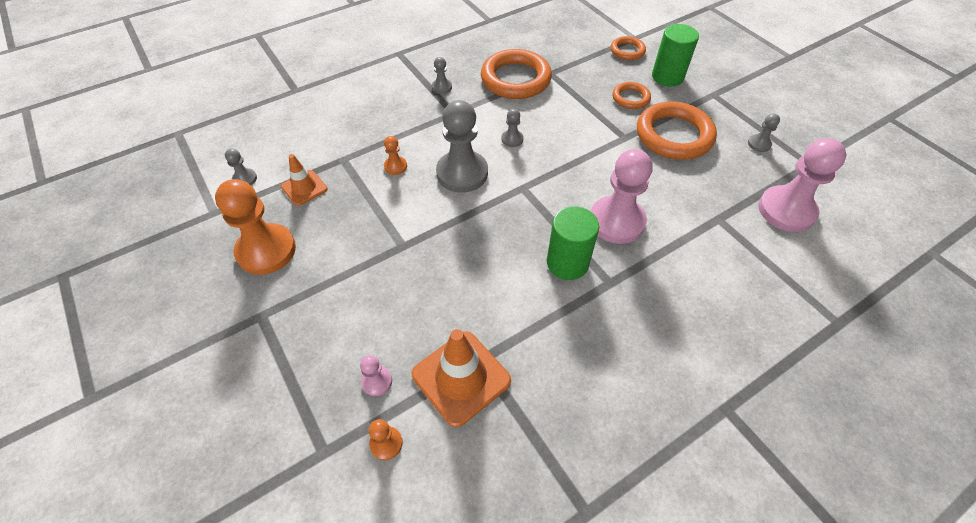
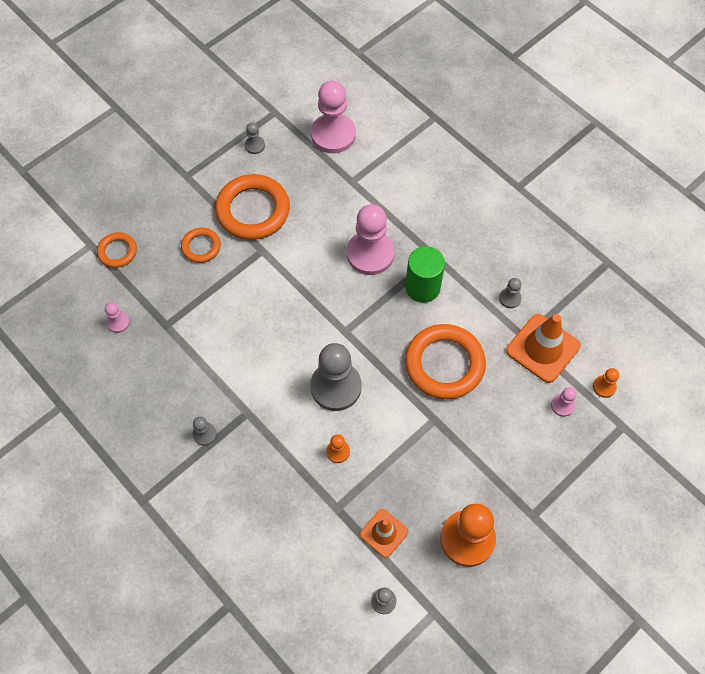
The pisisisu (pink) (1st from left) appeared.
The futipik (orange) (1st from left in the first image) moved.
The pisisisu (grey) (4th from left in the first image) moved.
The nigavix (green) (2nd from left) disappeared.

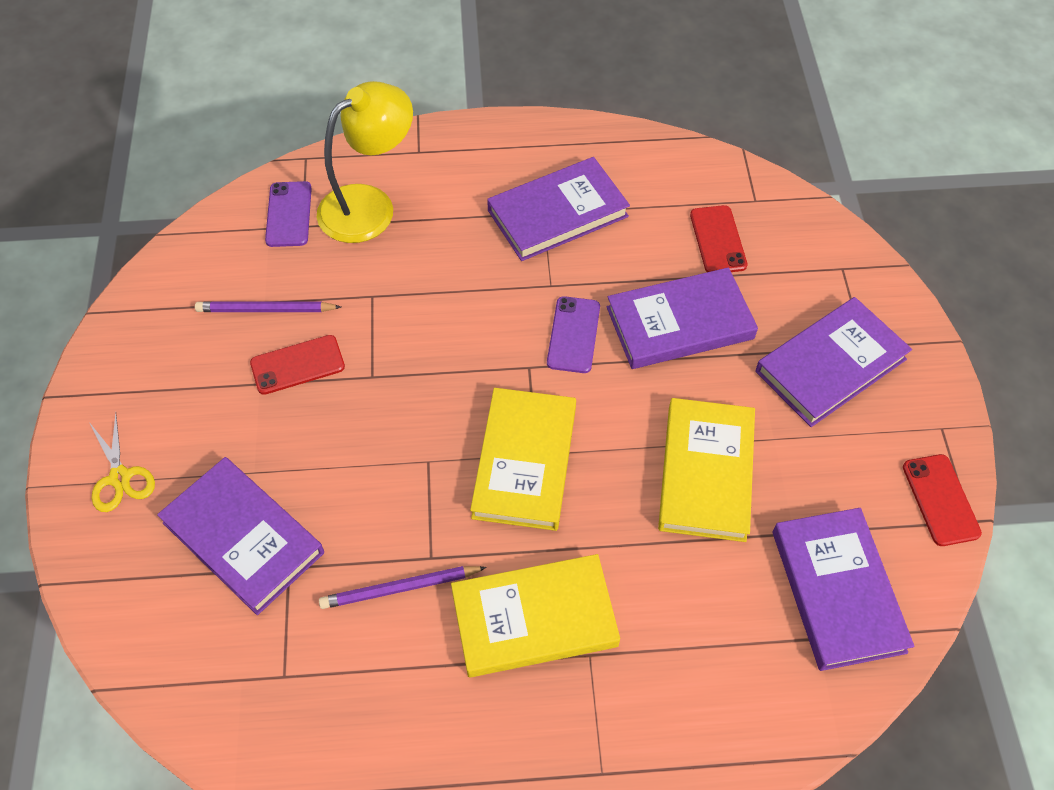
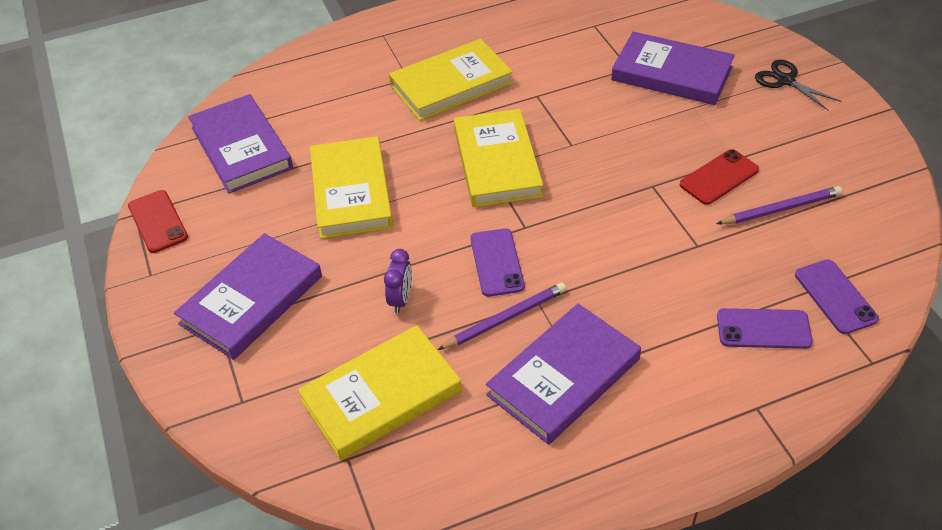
The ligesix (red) (2nd from left) was replaced by the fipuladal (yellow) (2nd from left).
The fipuladal (purple) (3rd from left) was replaced by the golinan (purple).
The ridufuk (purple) (2nd from left in the first image) moved.
The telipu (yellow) was replaced by the ligesix (purple) (2nd from left).
The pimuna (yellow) became the pimuna (black).

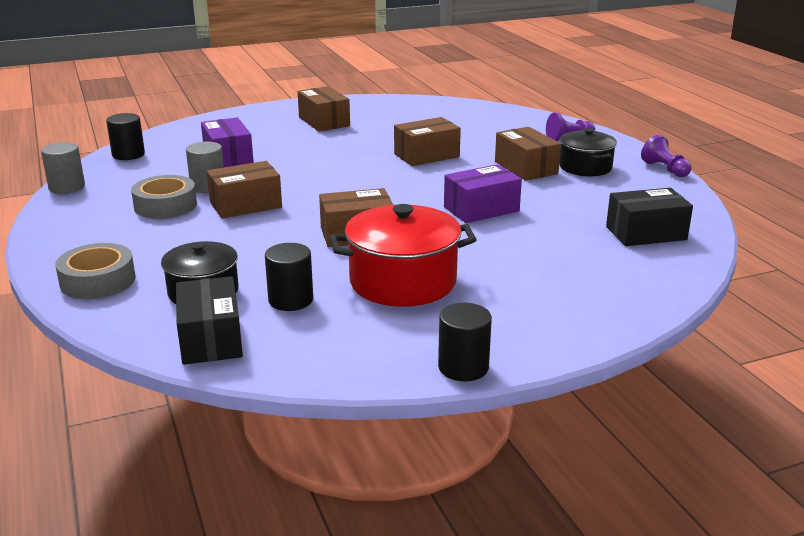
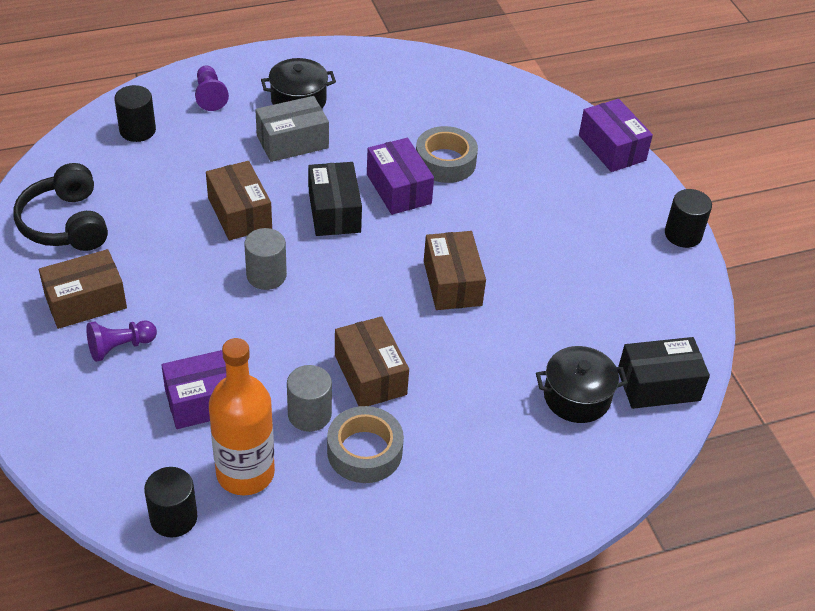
The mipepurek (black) appeared.
The pisisisu (purple) (2nd from left in the first image) moved.
The nigavix (black) (2nd from left in the first image) moved.
The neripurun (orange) appeared.
The nigavix (grey) (1st from left) moved.
The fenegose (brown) (5th from left) became the fenegose (grey).
The fenegose (black) (2nd from left in the first image) moved.
The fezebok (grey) (1st from left in the first image) moved.
The fenegose (purple) (3rd from left) appeared.
The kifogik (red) disappeared.

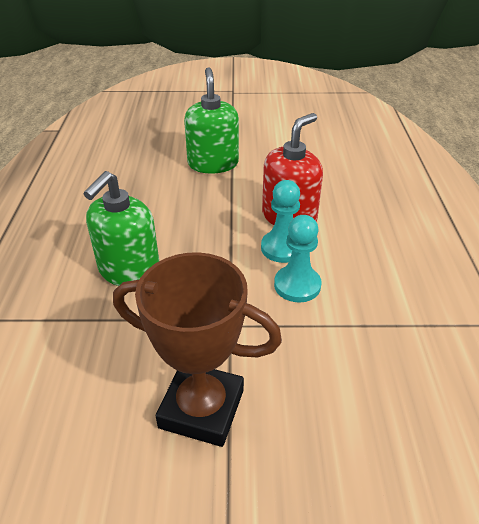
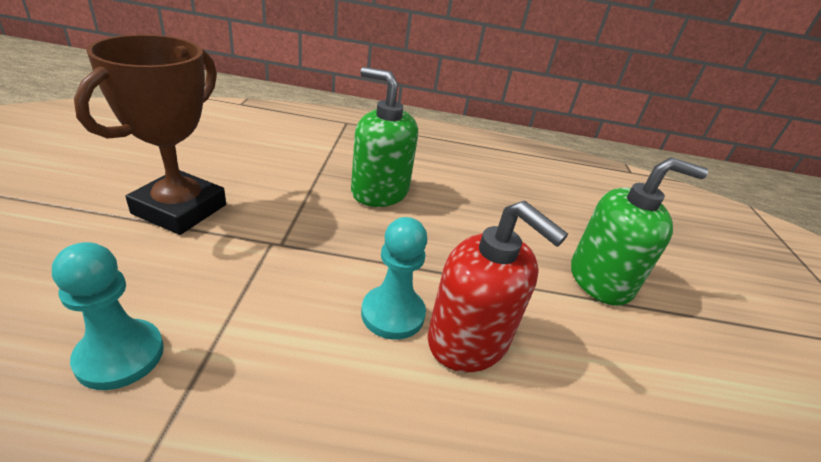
The pisisisu (turquoise) (2nd from left in the first image) moved.

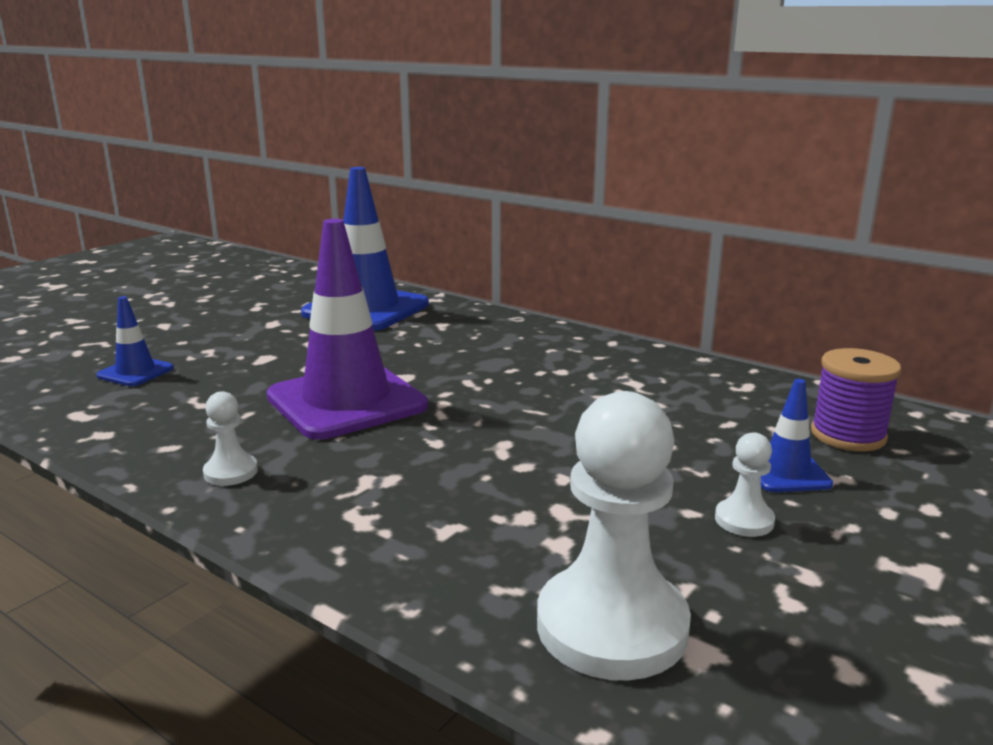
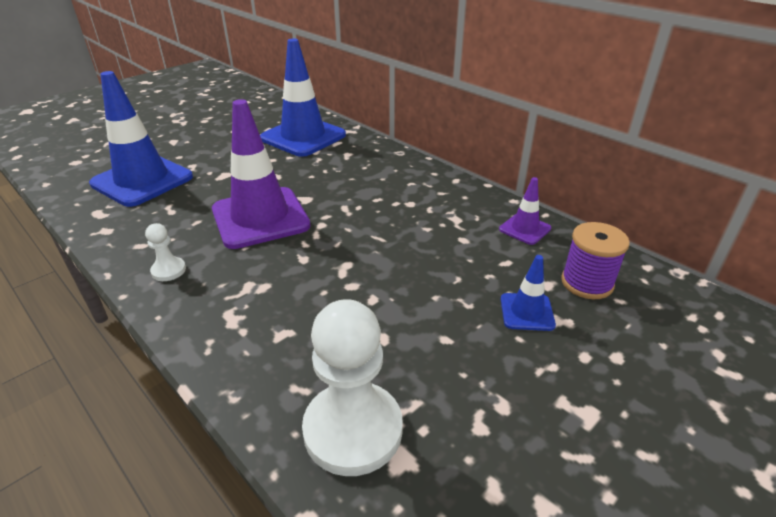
The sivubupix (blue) (1st from left) changed to 2.15 times the size.
The sivubupix (purple) (2nd from left) appeared.
The pisisisu (white) (3rd from left) disappeared.

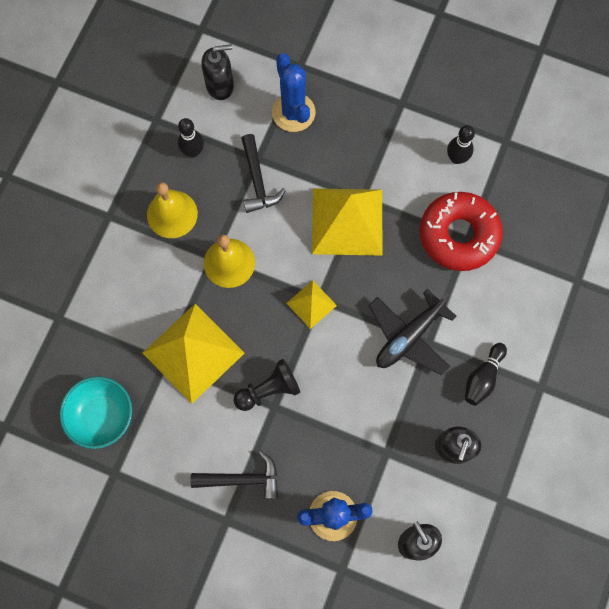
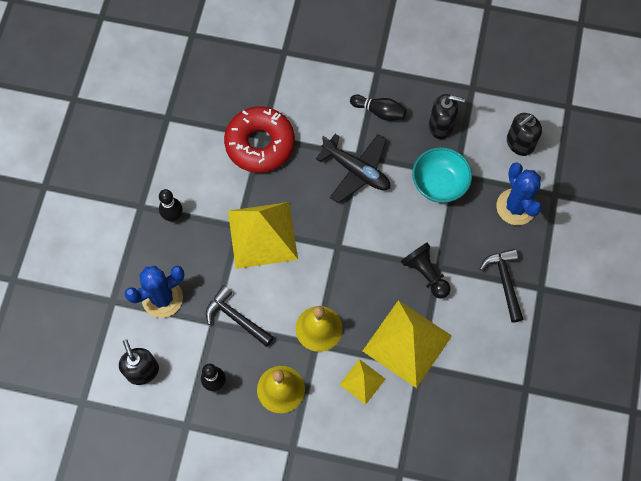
The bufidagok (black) (2nd from left in the first image) moved.
The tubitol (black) (2nd from left in the first image) turned 120 degrees counterclockwise.
The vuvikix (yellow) (2nd from left) moved.
The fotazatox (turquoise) moved.

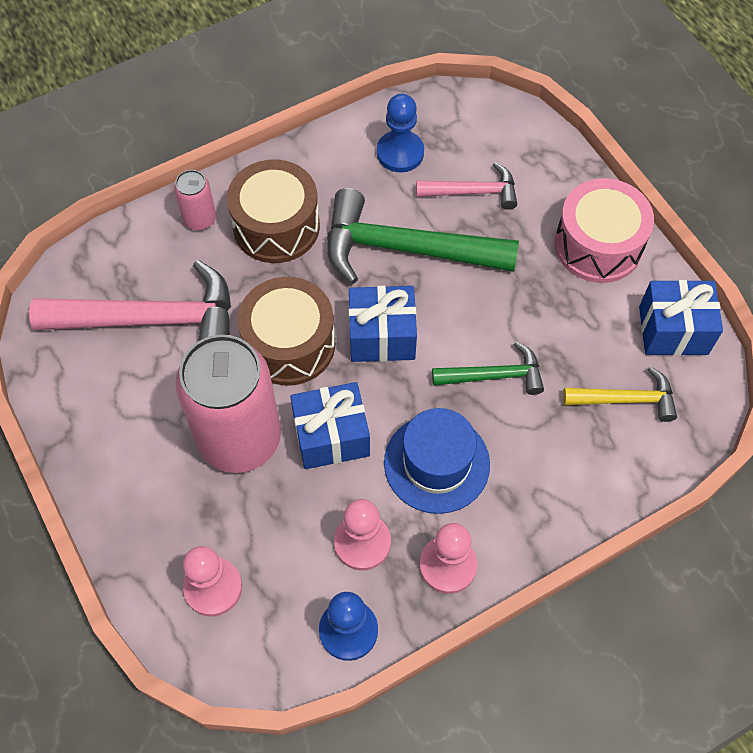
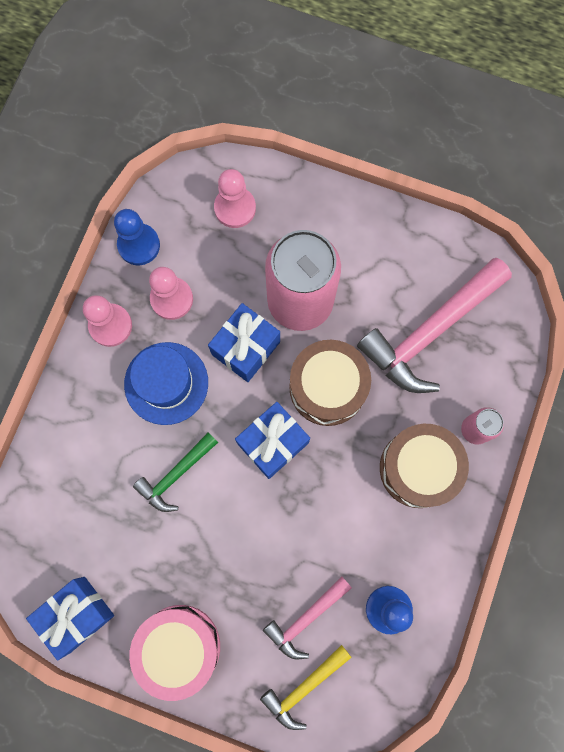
The tubitol (yellow) moved.
The tubitol (green) (1st from left) disappeared.

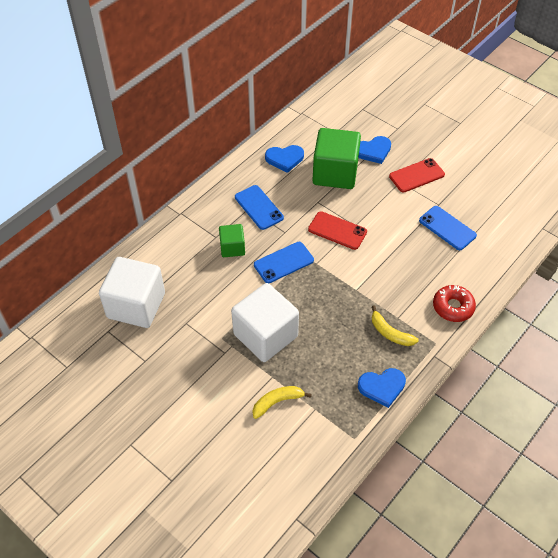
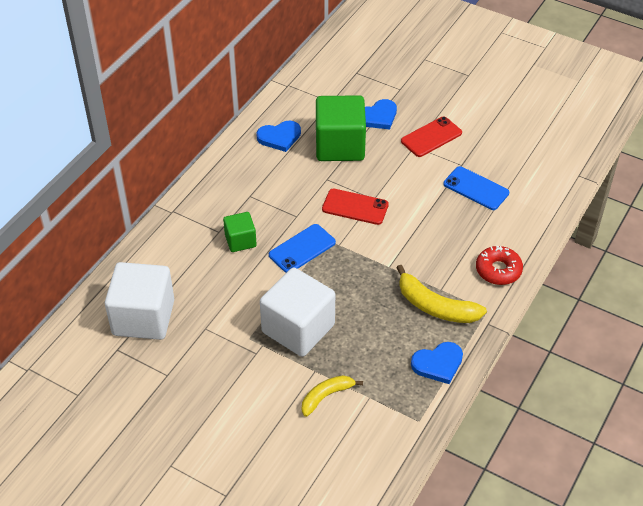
The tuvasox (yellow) (2nd from left) changed to 1.55 times the size.
The ligesix (blue) (1st from left) disappeared.

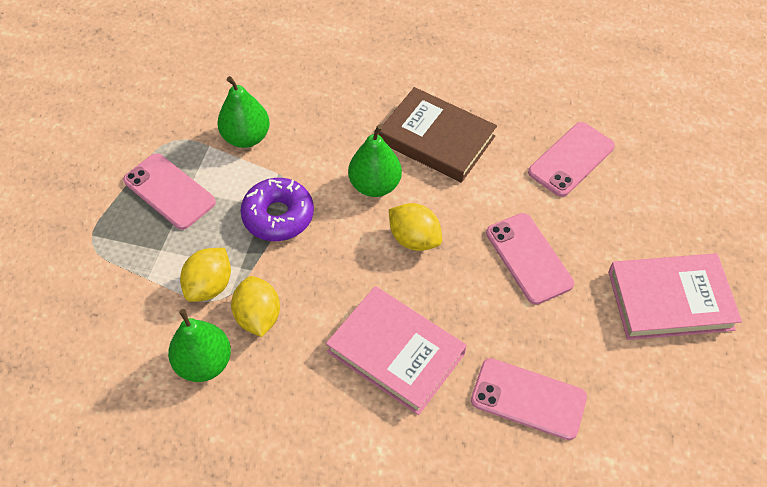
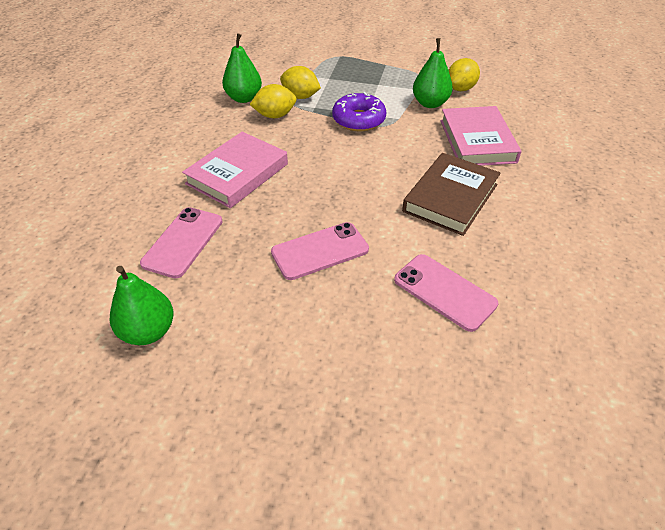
The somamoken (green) (3rd from left in the first image) moved.
The fipuladal (pink) (2nd from left) moved.
The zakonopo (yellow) (3rd from left) moved.
The ligesix (pink) (1st from left) disappeared.

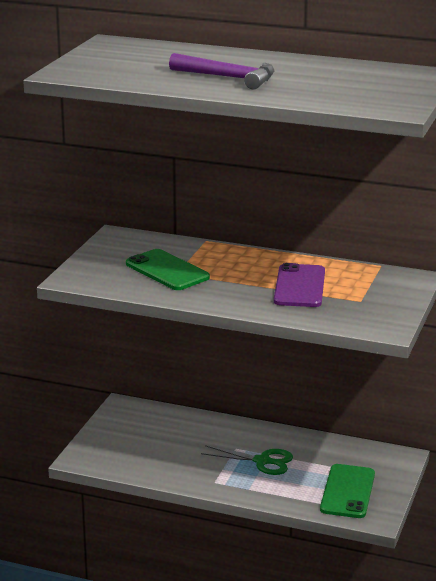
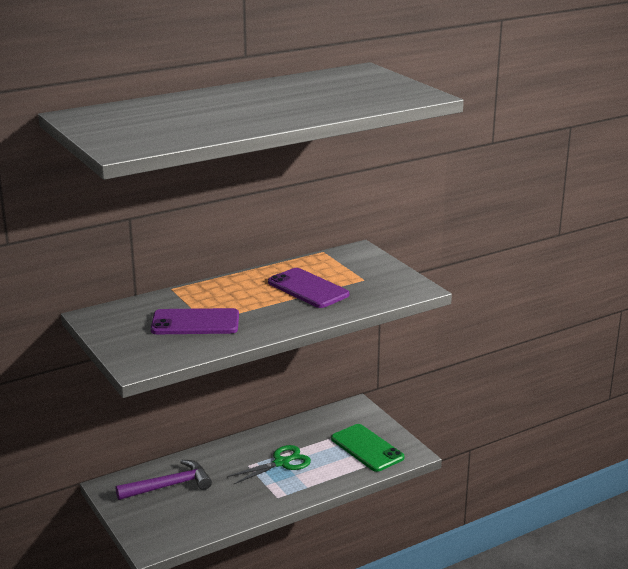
The tubitol (purple) moved.
The ligesix (green) (1st from left) became the ligesix (purple) (1st from left).

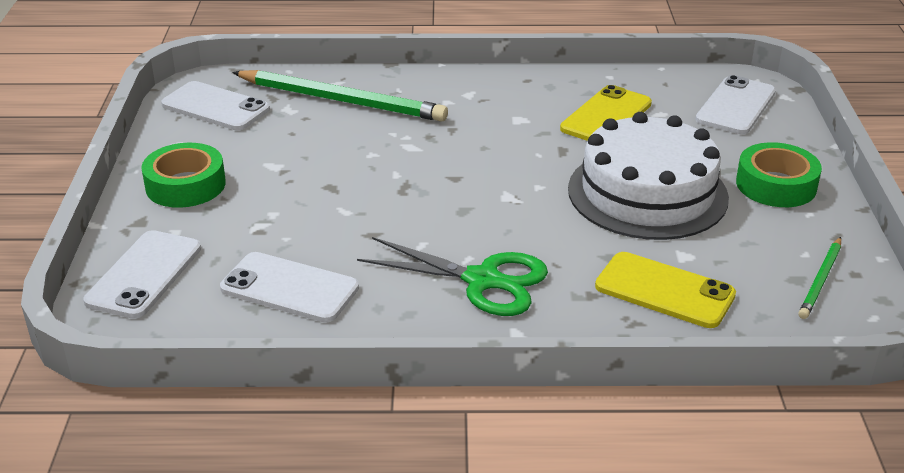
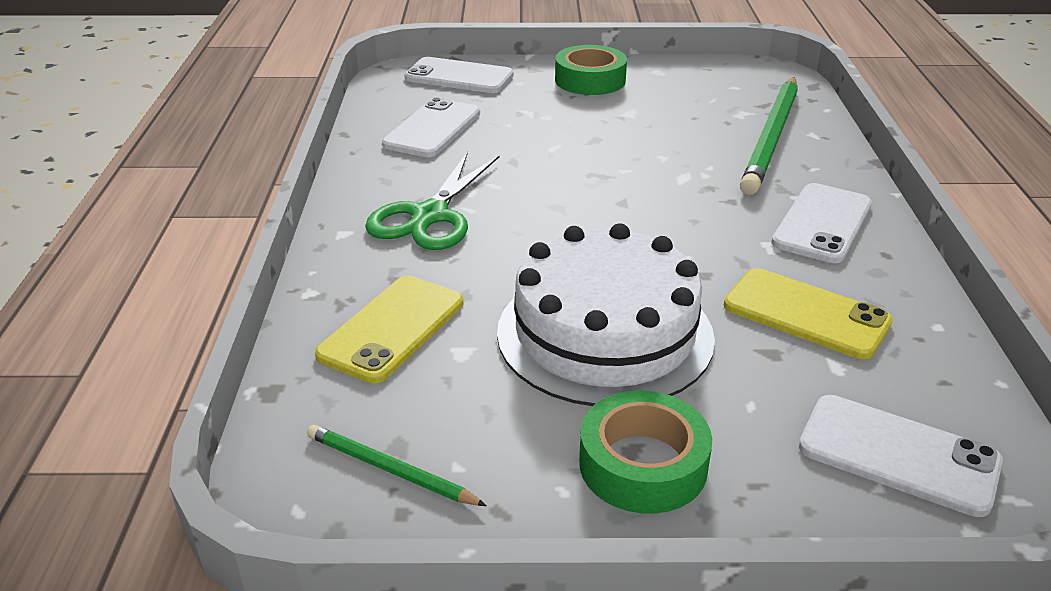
The ligesix (white) (2nd from left in the first image) moved.

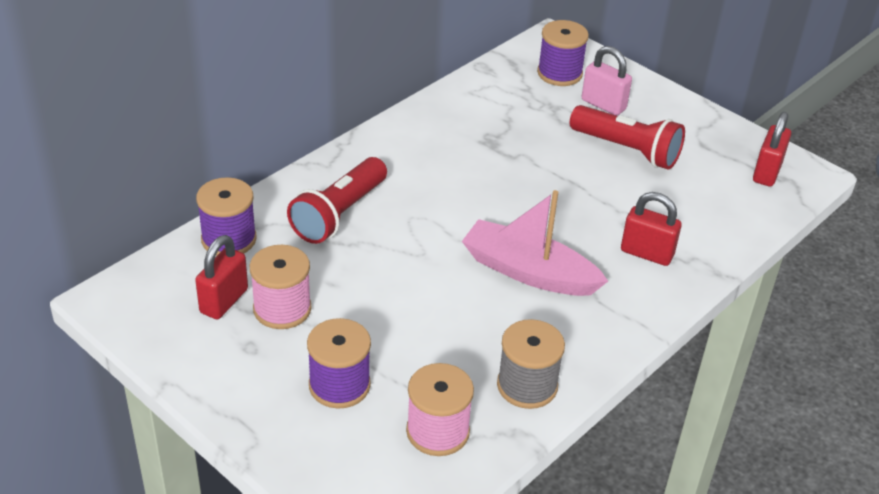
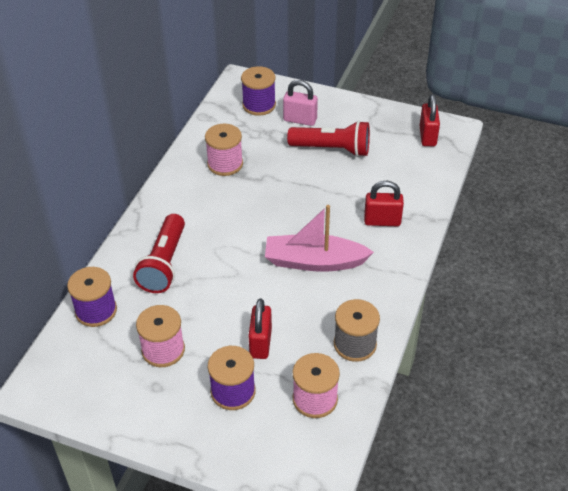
The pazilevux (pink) (2nd from left) appeared.
The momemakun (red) (1st from left) moved.

